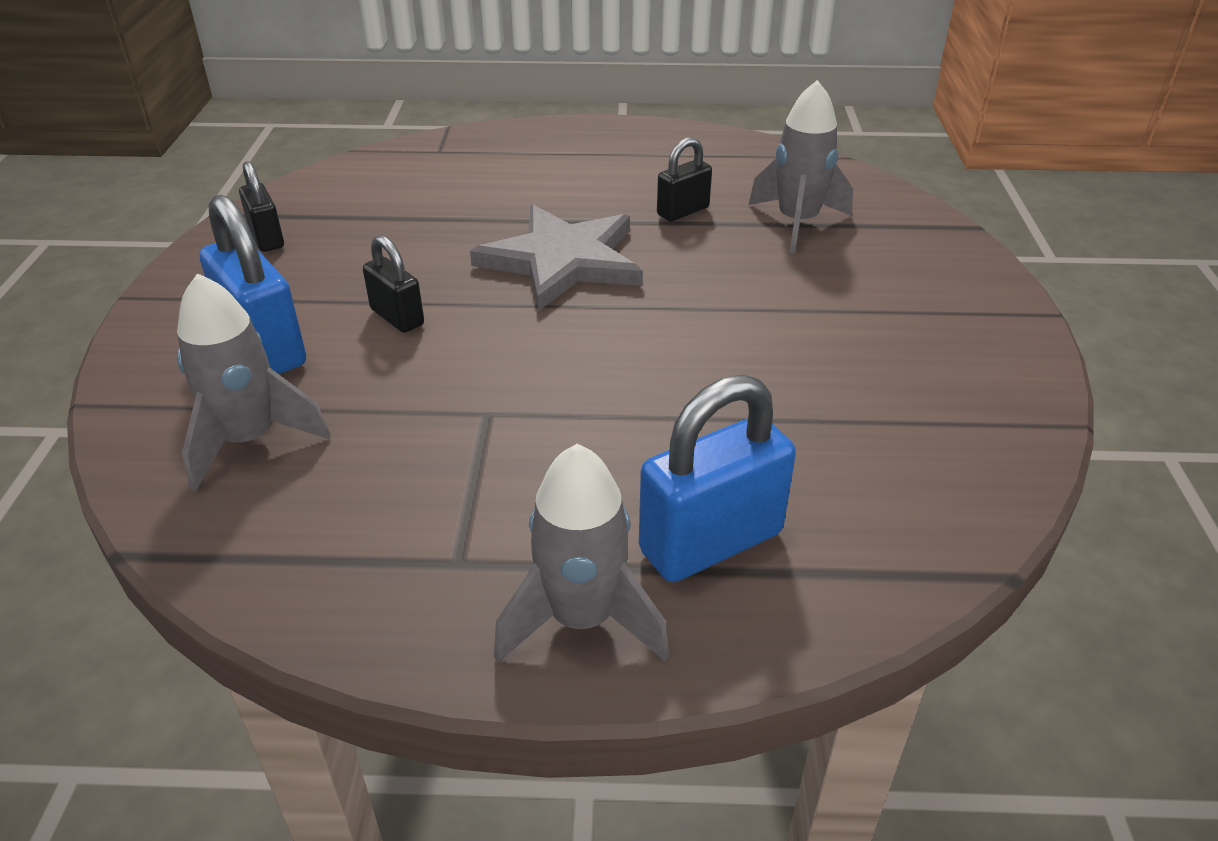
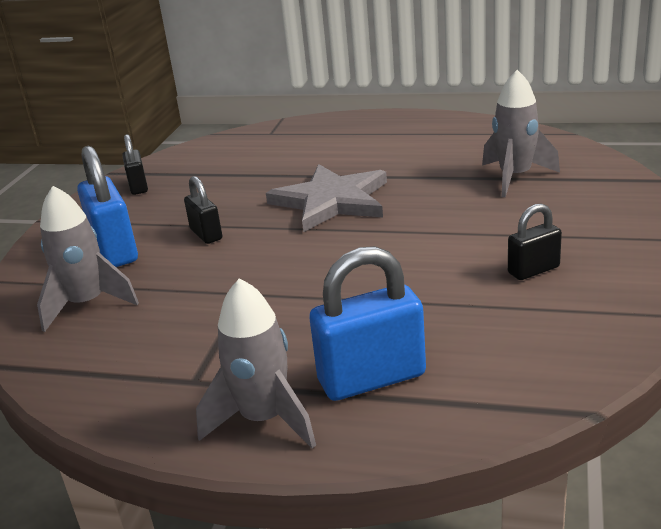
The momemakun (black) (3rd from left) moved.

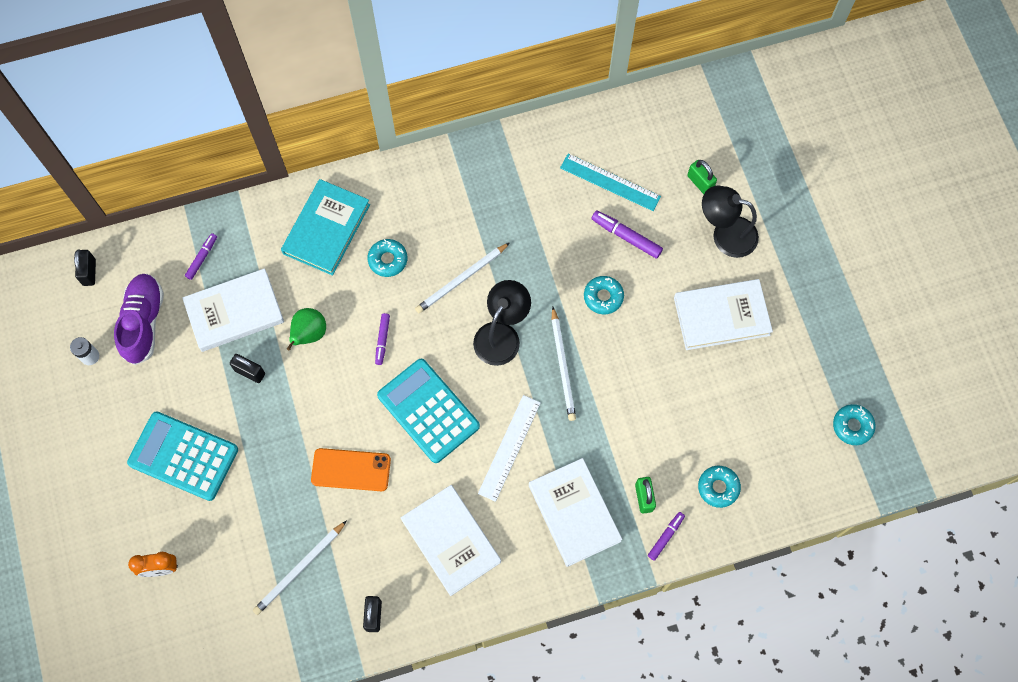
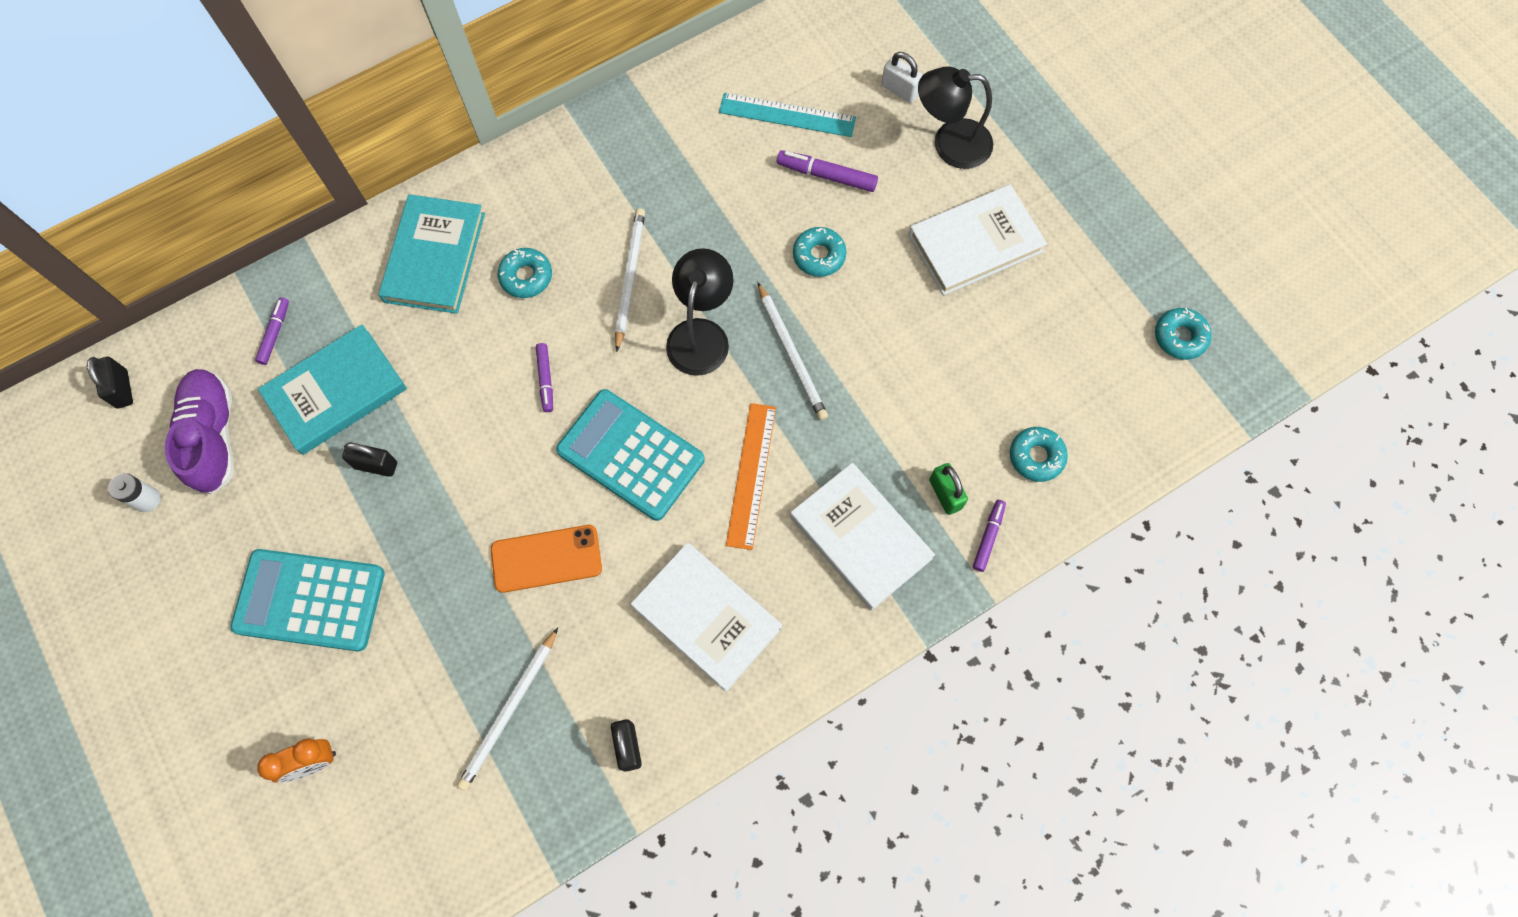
The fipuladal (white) (1st from left) became the fipuladal (turquoise) (1st from left).
The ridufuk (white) (2nd from left) turned 150 degrees clockwise.
The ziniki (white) became the ziniki (orange).
The momemakun (green) (2nd from left) became the momemakun (white).
The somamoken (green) disappeared.

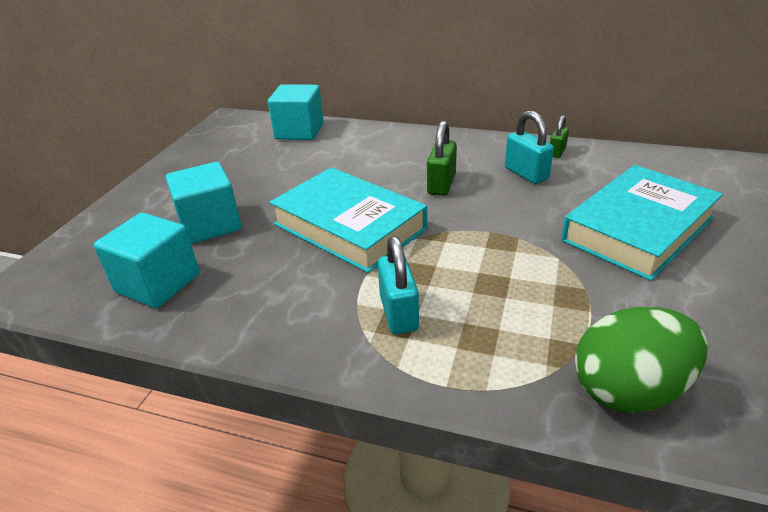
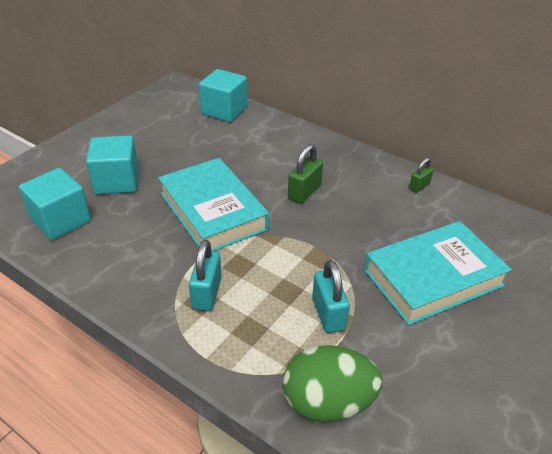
The momemakun (turquoise) (2nd from left) moved.

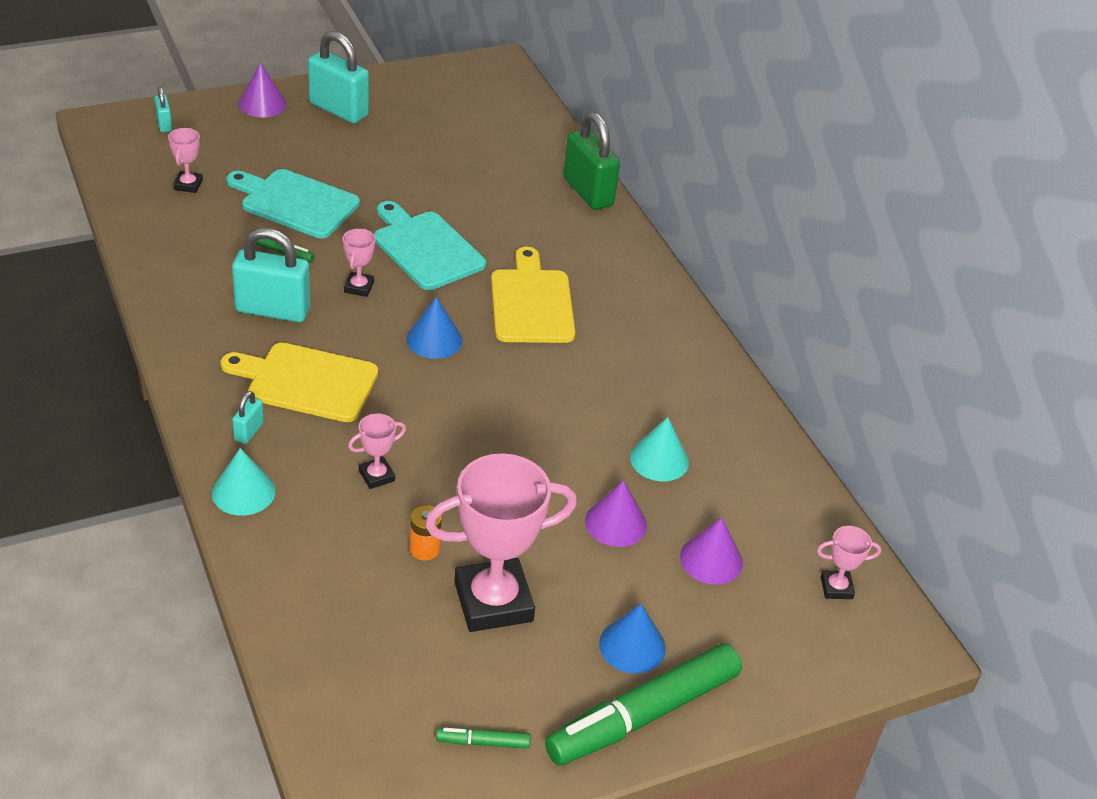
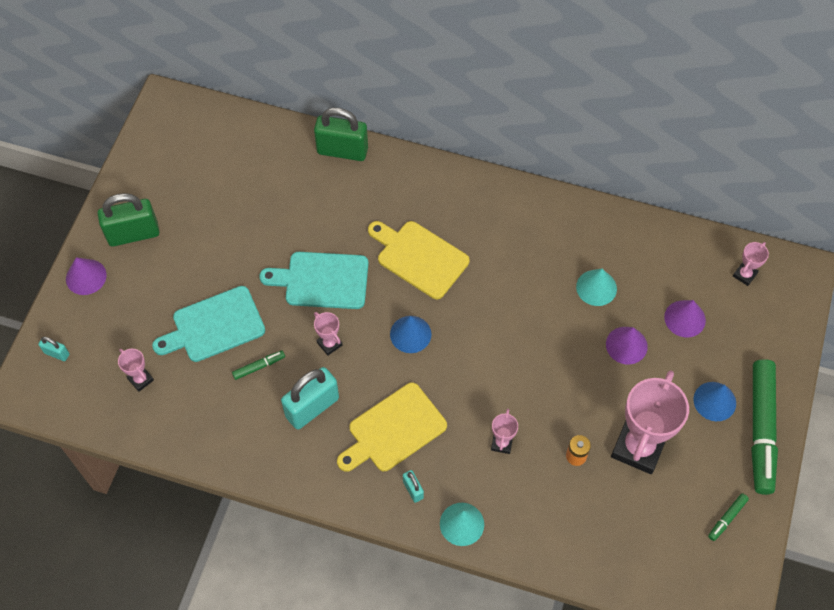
The momemakun (turquoise) (4th from left) became the momemakun (green) (1st from left).

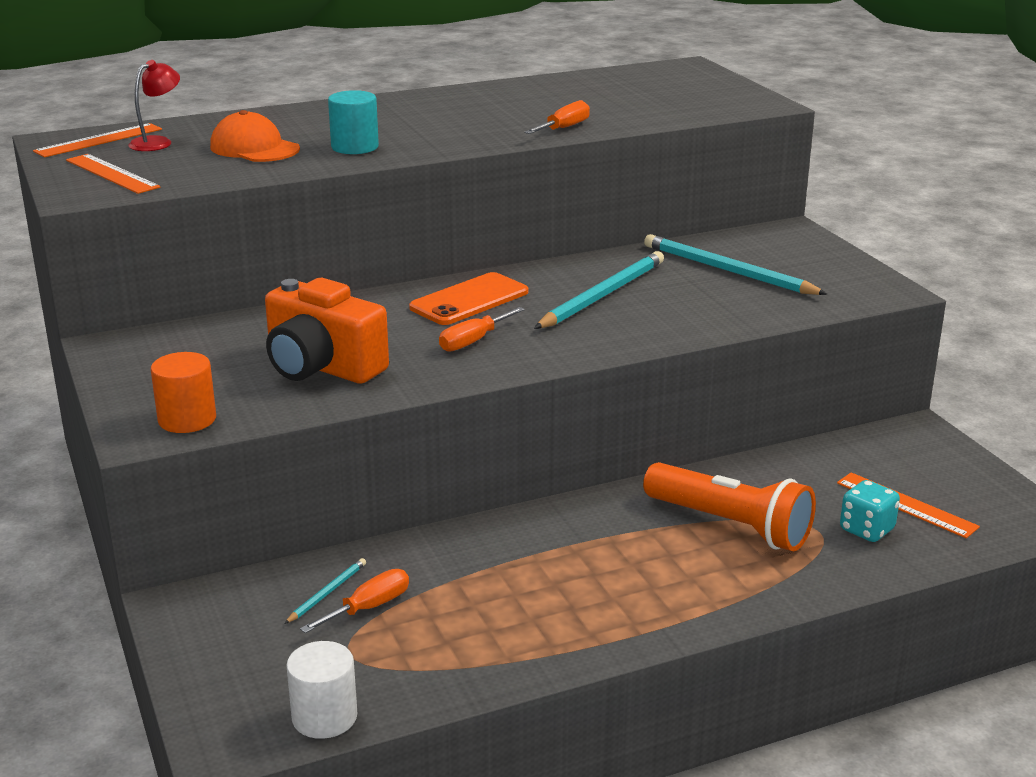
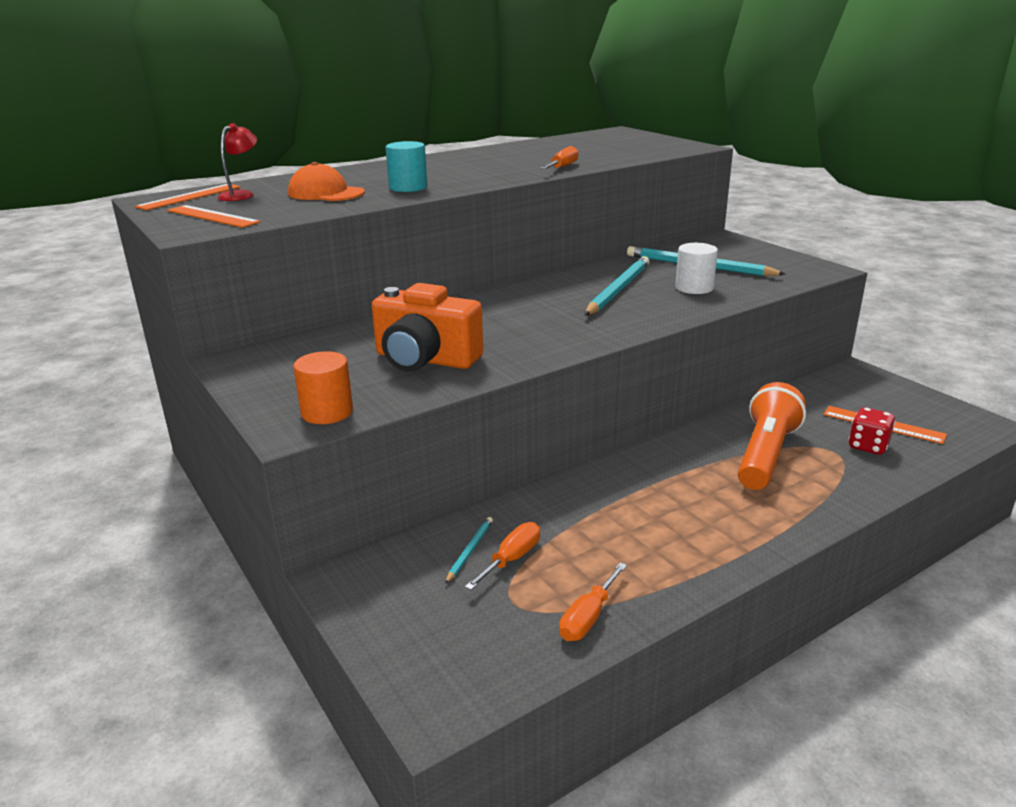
The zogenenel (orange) (2nd from left in the first image) moved.
The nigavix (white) moved.
The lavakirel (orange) turned 90 degrees counterclockwise.
The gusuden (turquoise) became the gusuden (red).
The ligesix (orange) disappeared.

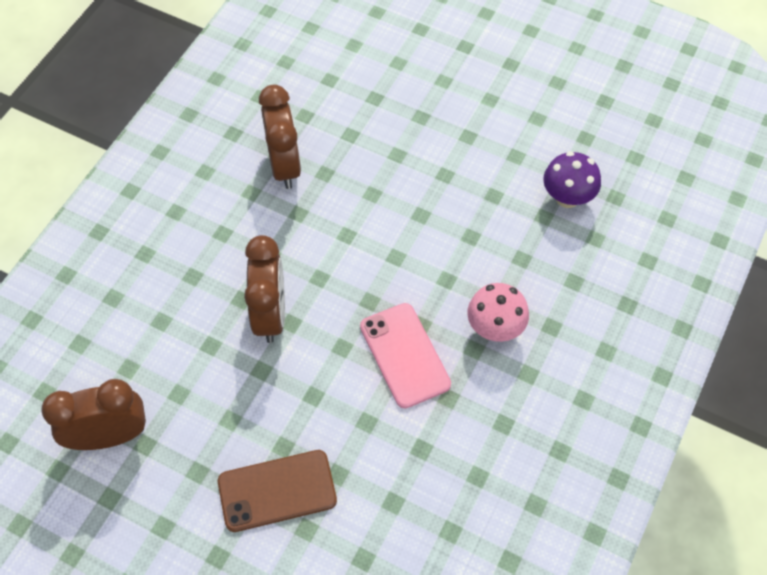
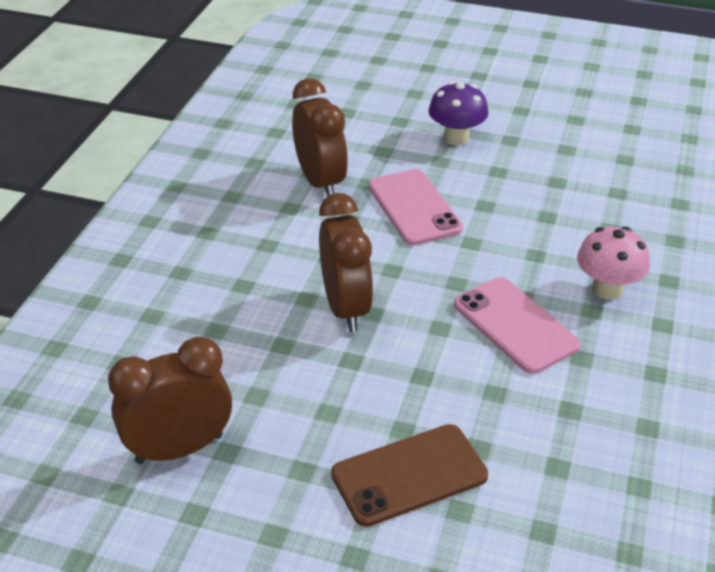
The ligesix (pink) (1st from left) appeared.
The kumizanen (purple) moved.

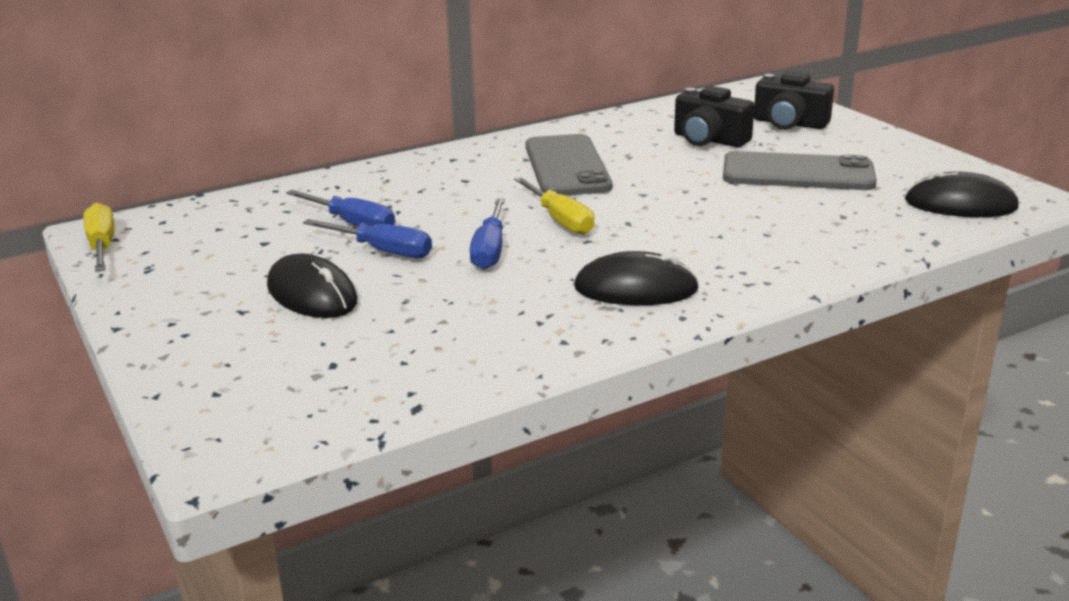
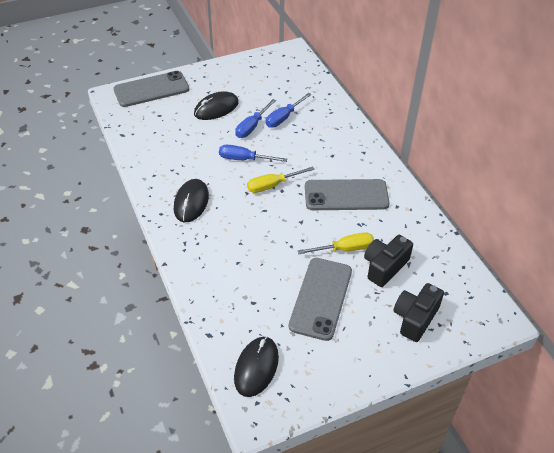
The ligesix (grey) (1st from left) appeared.
The zogenenel (yellow) (1st from left in the first image) moved.

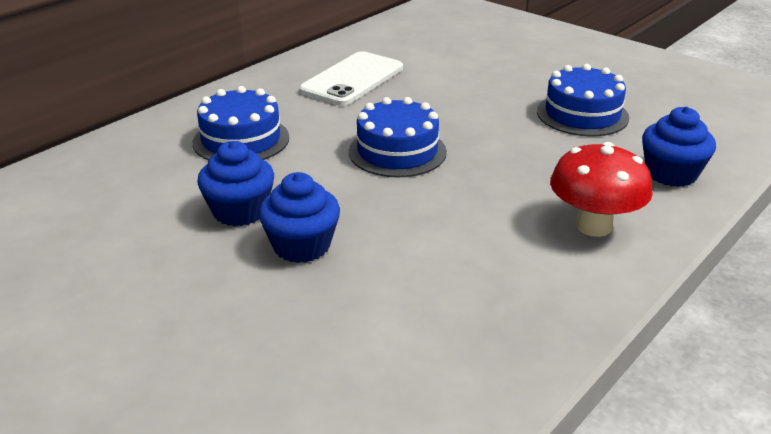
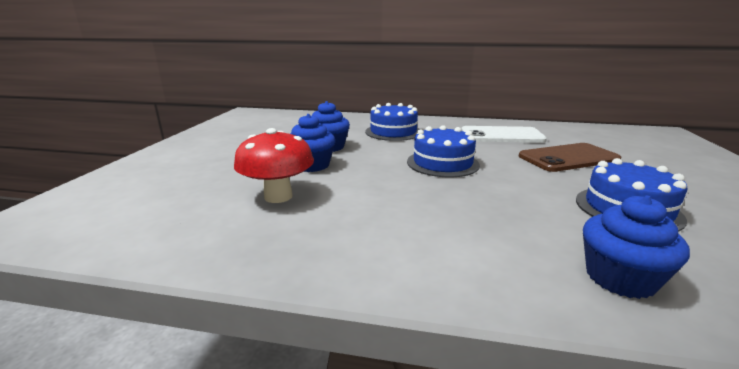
The kumizanen (red) moved.
The ligesix (brown) appeared.

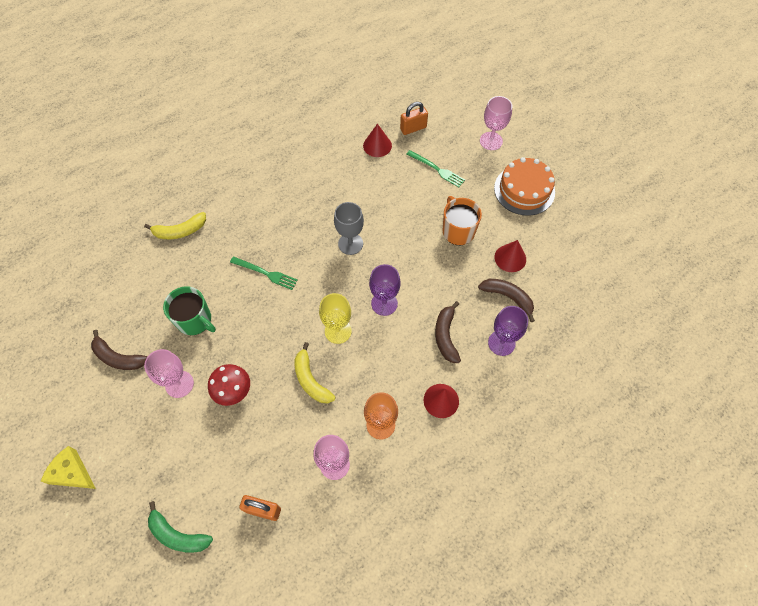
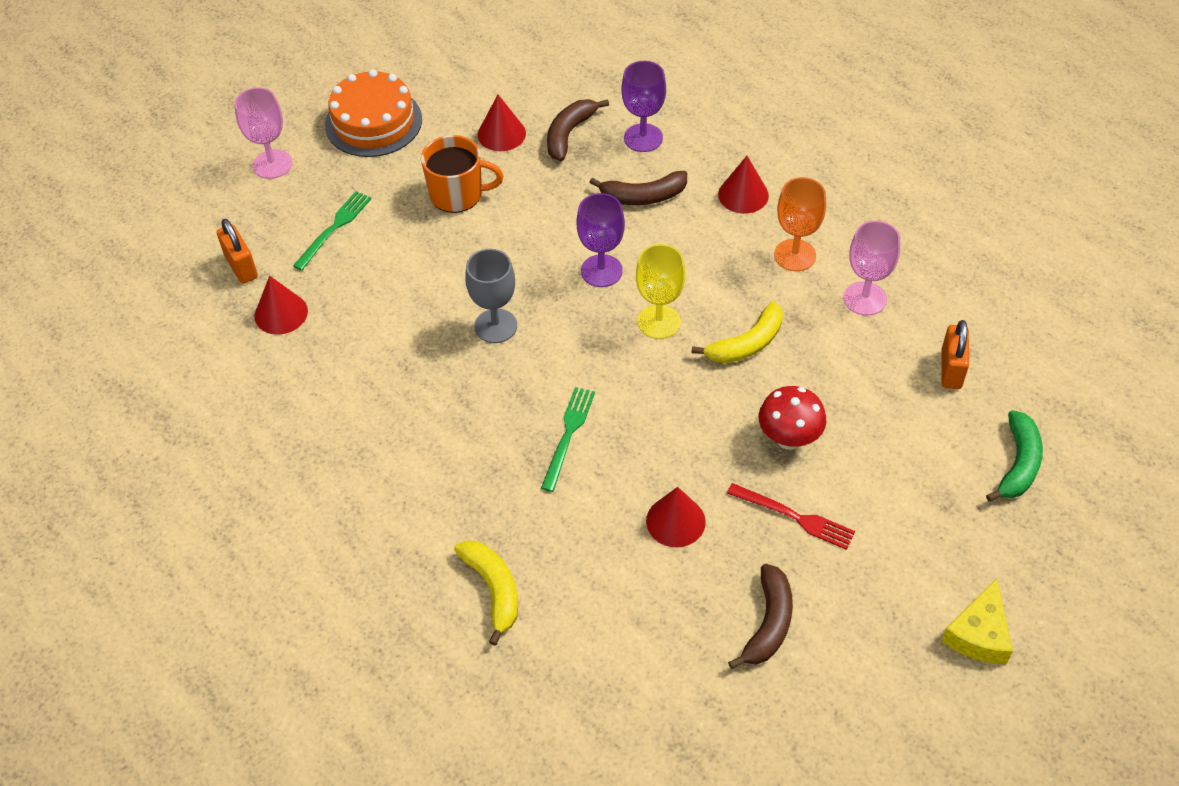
The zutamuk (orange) turned 150 degrees counterclockwise.
The zutamuk (green) was replaced by the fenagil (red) (3rd from left).
The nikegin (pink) (1st from left) was replaced by the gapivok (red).

